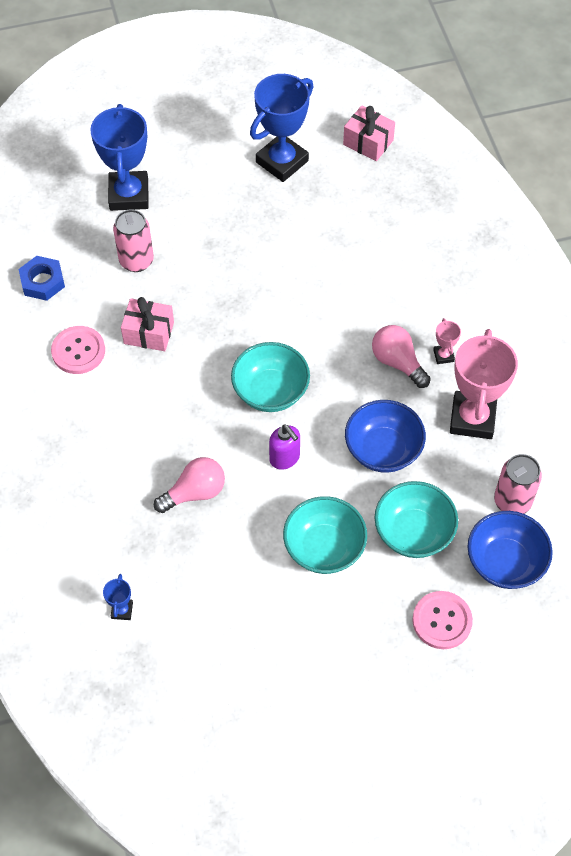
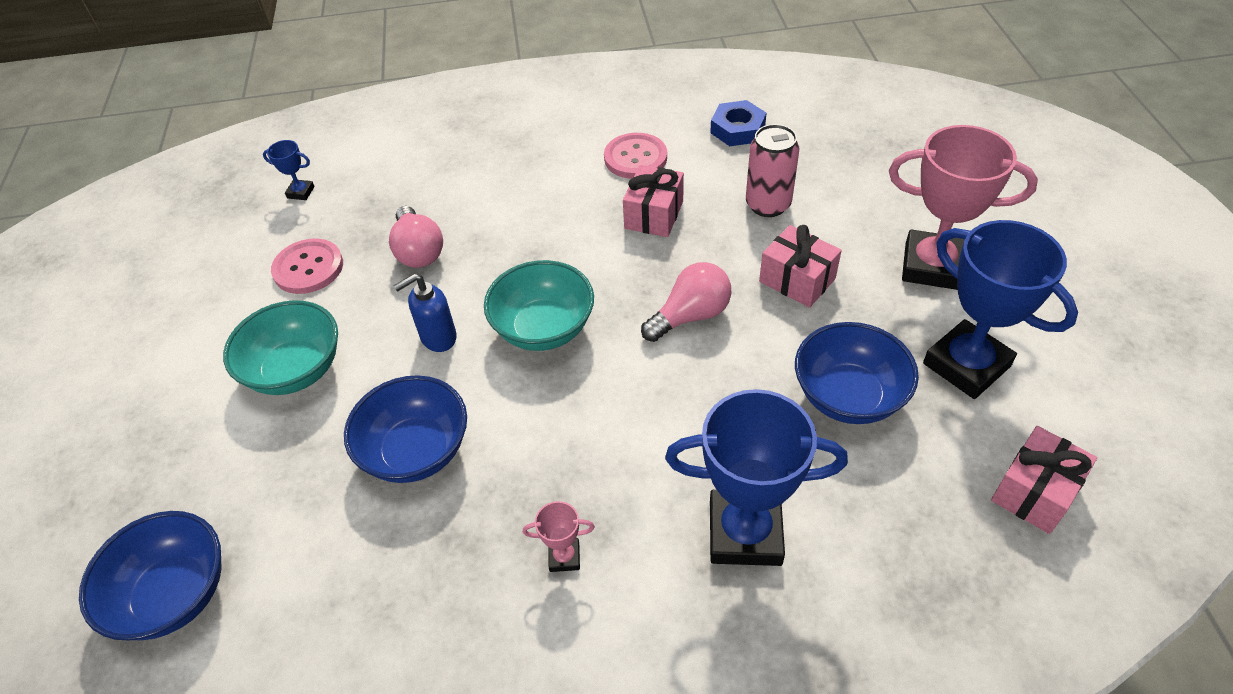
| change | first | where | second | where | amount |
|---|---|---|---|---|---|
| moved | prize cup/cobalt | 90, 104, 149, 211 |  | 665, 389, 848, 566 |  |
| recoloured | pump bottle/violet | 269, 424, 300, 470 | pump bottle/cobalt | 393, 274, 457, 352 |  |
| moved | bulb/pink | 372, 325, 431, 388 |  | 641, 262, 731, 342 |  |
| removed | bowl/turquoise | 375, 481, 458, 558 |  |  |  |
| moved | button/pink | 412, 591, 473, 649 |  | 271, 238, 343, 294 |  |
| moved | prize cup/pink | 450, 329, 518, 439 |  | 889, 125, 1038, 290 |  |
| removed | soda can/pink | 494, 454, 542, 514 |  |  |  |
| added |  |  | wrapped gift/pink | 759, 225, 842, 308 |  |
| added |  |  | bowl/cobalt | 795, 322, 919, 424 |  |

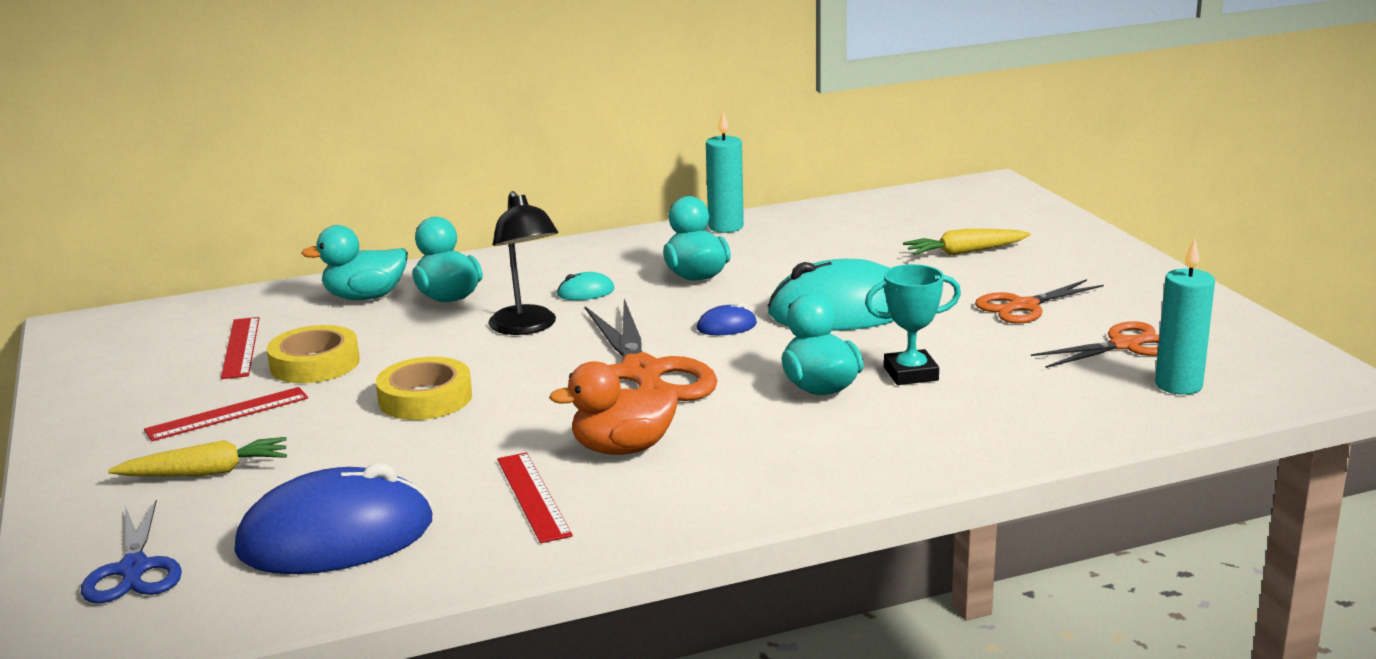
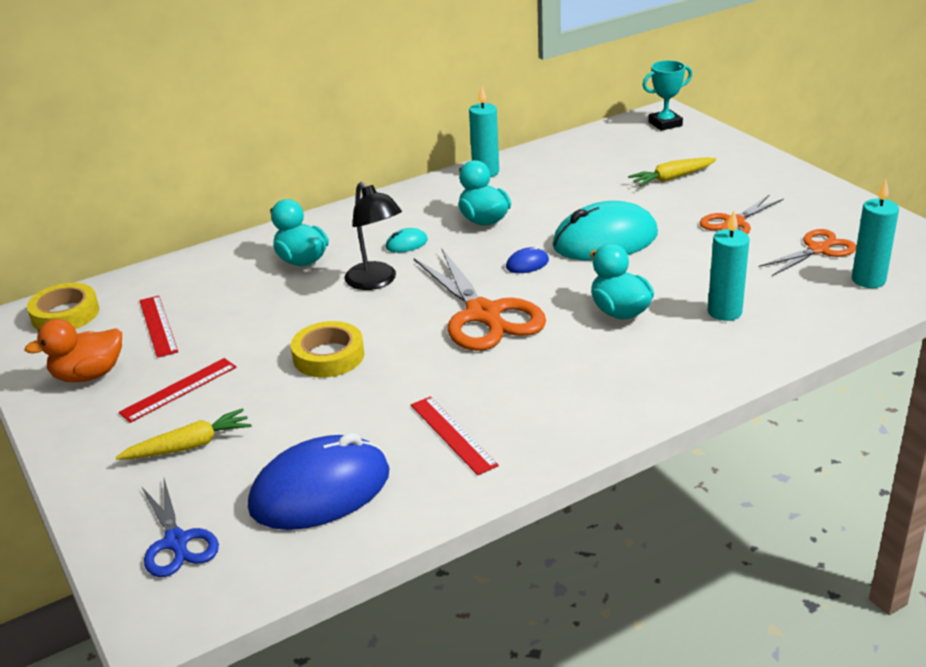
| change | first | where | second | where | amount |
|---|---|---|---|---|---|
| moved | roll of tape/golden | 267, 325, 360, 383 |  | 27, 283, 99, 330 |  |
| removed | rubber duck/turquoise | 301, 225, 408, 300 |  |  |  |
| moved | rubber duck/orange-coloured | 549, 361, 678, 455 |  | 24, 319, 122, 382 |  |
| moved | prize cup/turquoise | 865, 264, 961, 385 |  | 643, 60, 692, 131 |  |
| added |  |  | wax candle/turquoise | 708, 210, 750, 321 |  |

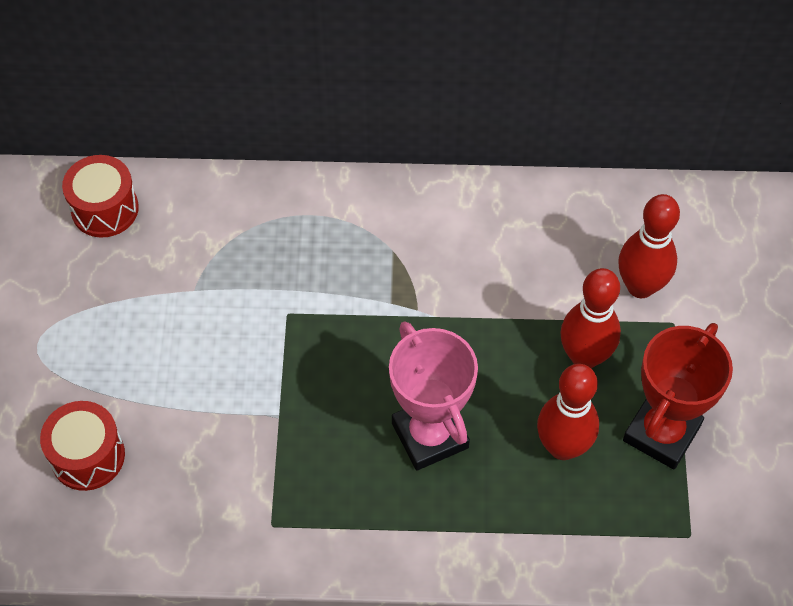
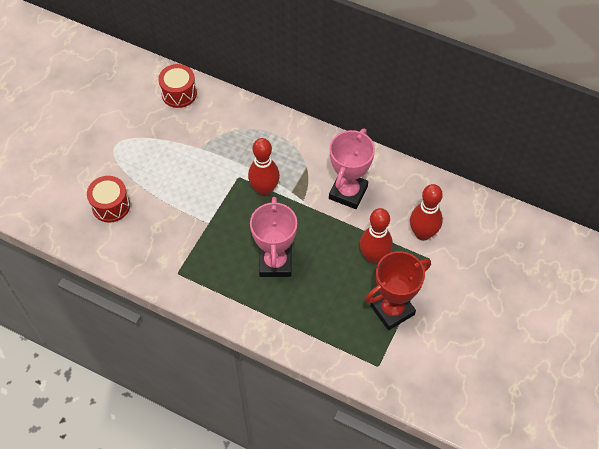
| change | first | where | second | where | amount |
|---|---|---|---|---|---|
| moved | tenpin/scarlet | 537, 364, 599, 460 |  | 248, 138, 280, 196 |  |
| added |  |  | prize cup/pink | 329, 129, 375, 209 |  |

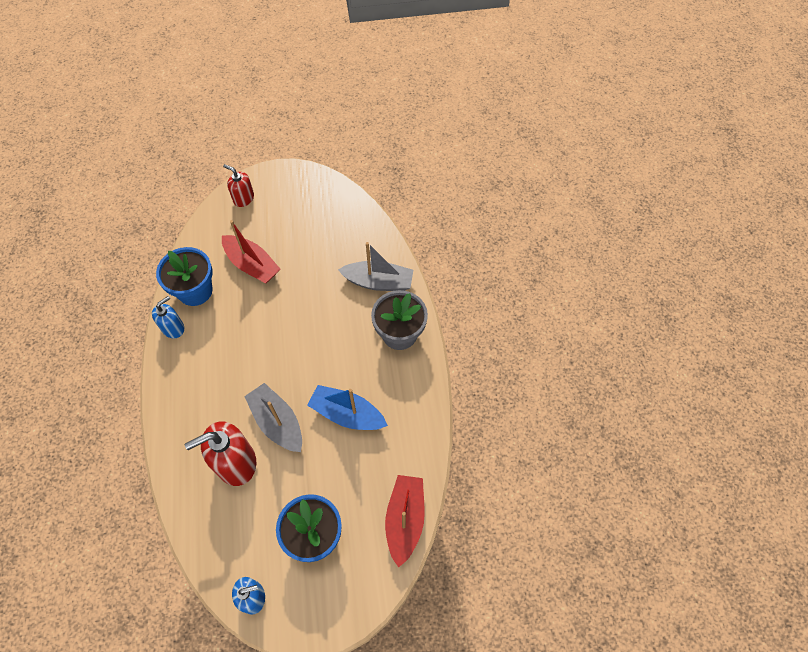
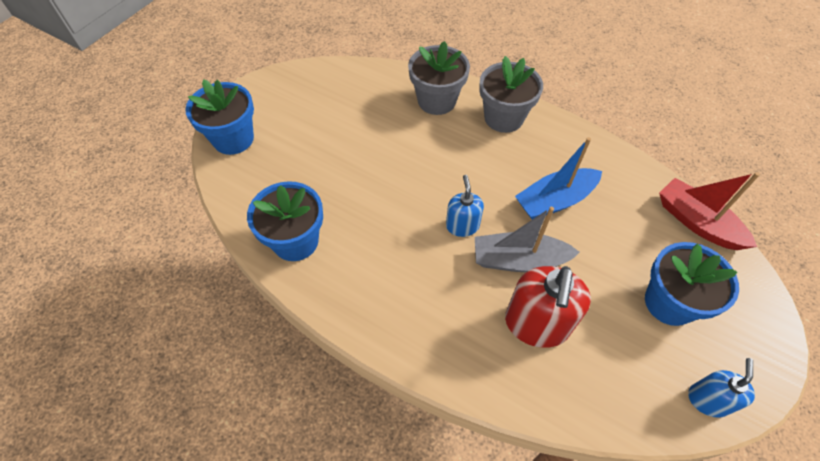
| change | first | where | second | where | amount |
|---|---|---|---|---|---|
| moved | pump bottle/cobalt | 152, 296, 184, 338 |  | 446, 175, 484, 237 |  |
| removed | toy boat/scarlet | 222, 220, 280, 284 |  |  |  |
| replaced | pump bottle/scarlet | 223, 164, 254, 207 | plant pot/cobalt | 185, 79, 254, 155 |  |
| replaced | toy boat/ash-grey | 338, 242, 413, 291 | plant pot/ash-grey | 408, 41, 470, 115 |  |

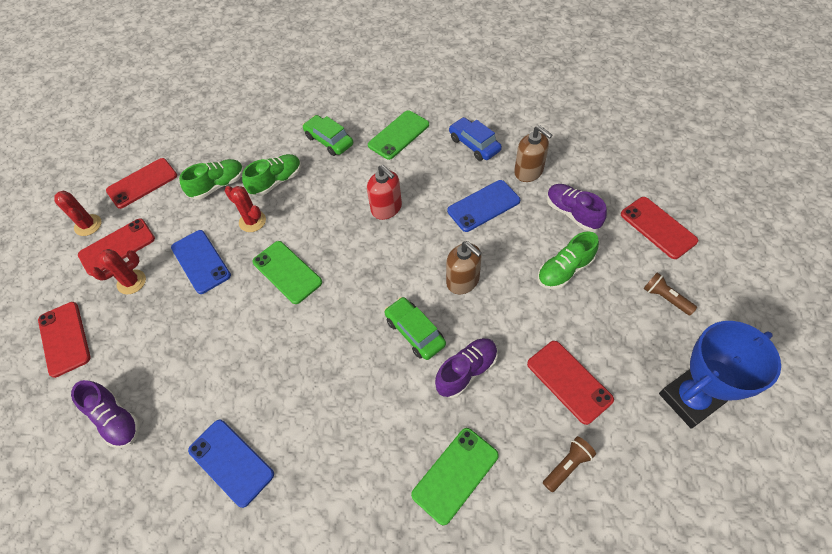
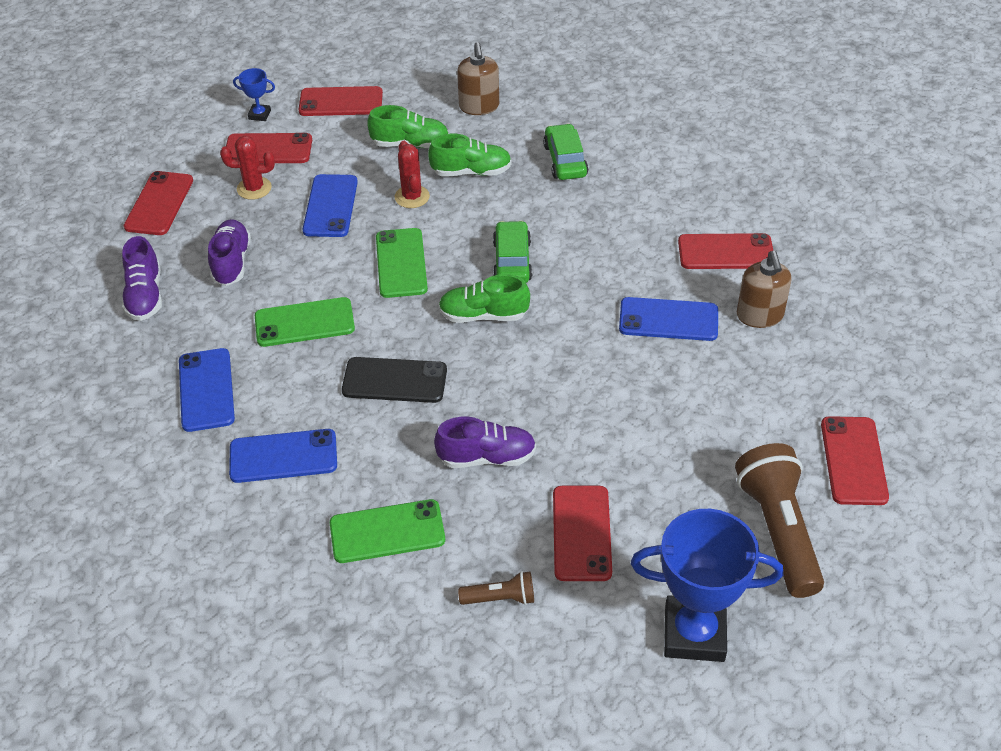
| change | first | where | second | where | amount |
|---|---|---|---|---|---|
| replaced | cactus/scarlet | 54, 191, 101, 236 | prize cup/cobalt | 233, 68, 275, 121 |  |
| removed | pump bottle/scarlet | 367, 165, 402, 220 |  |  |  |
| moved | mobile phone/green | 368, 110, 429, 160 |  | 255, 297, 355, 347 |  |
| moved | car/green | 384, 297, 446, 360 |  | 493, 221, 532, 283 |  |
| moved | pump bottle/russet | 446, 241, 482, 295 |  | 457, 42, 499, 115 |  |
| replaced | car/cobalt | 449, 117, 502, 161 | mobile phone/scarlet | 678, 233, 773, 269 |  |
| moved | shoe/green | 538, 231, 599, 290 |  | 438, 274, 530, 323 |  |
| moved | shoe/violet | 547, 184, 607, 231 |  | 208, 219, 251, 286 |  |
| resized | flashlight/russet | 643, 272, 697, 315 |  | 735, 443, 824, 598 | x2.08 |
| added |  |  | mobile phone/cobalt | 229, 429, 337, 483 |  |
| added |  |  | mobile phone/jet-black | 342, 357, 447, 403 |  |

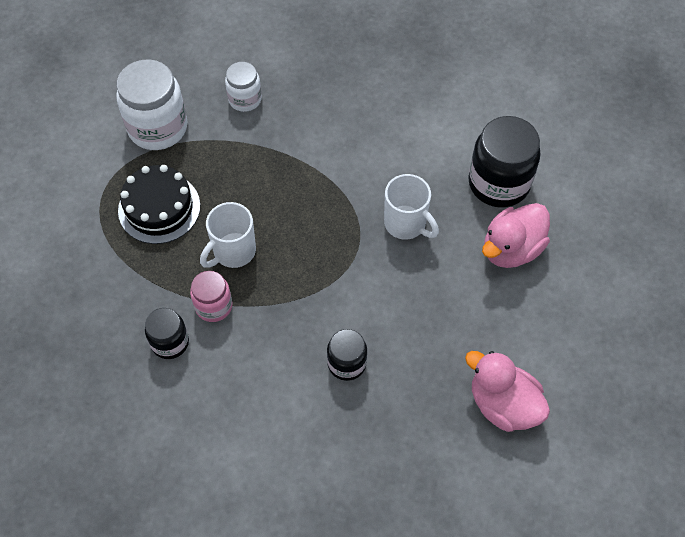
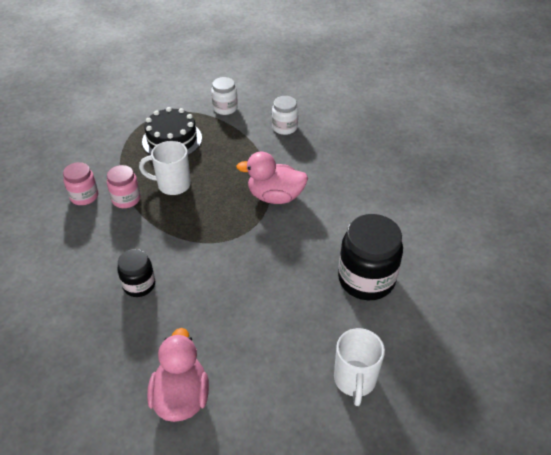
| change | first | where | second | where | amount |
|---|---|---|---|---|---|
| resized | jar/snow-white | 116, 59, 187, 150 |  | 211, 77, 238, 115 | x0.57 |
| recoloured | jar/jet-black | 145, 308, 189, 359 | jar/pink | 63, 162, 98, 205 |  |
| moved | mug/snow-white | 384, 174, 439, 240 |  | 334, 328, 385, 406 |  |
| moved | rubber duck/pink | 482, 203, 550, 268 |  | 236, 152, 308, 204 |  |

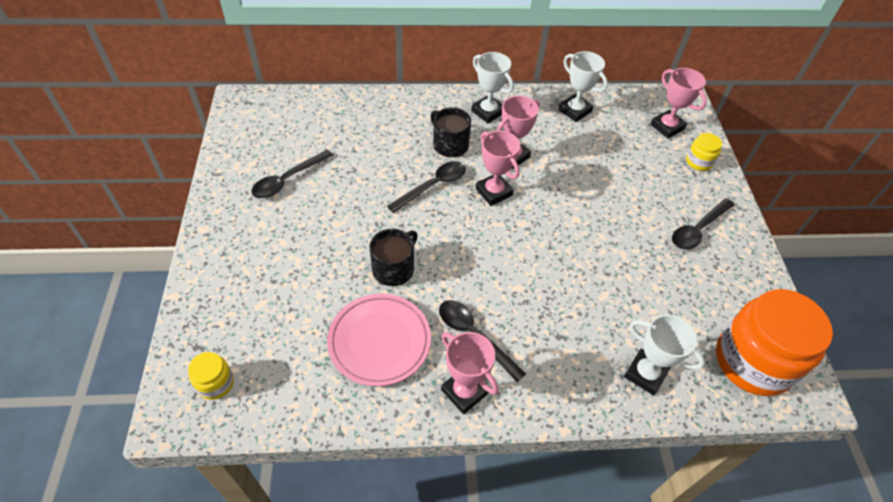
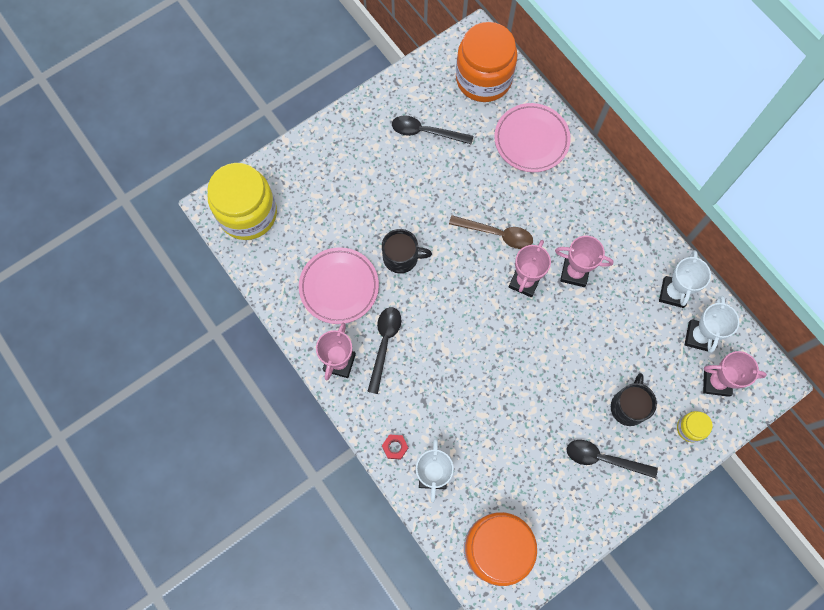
| change | first | where | second | where | amount |
|---|---|---|---|---|---|
| resized | jar/golden | 188, 352, 234, 400 |  | 207, 163, 277, 240 | x2.28 |
| recoloured | spoon/jet-black | 387, 161, 466, 213 | spoon/russet | 449, 215, 533, 249 |  |
| moved | mug/jet-black | 430, 107, 471, 157 |  | 611, 373, 657, 426 |  |
| moved | prize cup/snow-white | 471, 52, 514, 123 |  | 685, 296, 739, 353 |  |
| turned | prize cup/pink | 650, 68, 707, 138 |  | 703, 351, 767, 397 | 75 degrees clockwise |
| added |  |  | nut/scarlet | 382, 434, 408, 460 |  |
| added |  |  | jar/orange-coloured | 456, 22, 518, 102 |  |
| added |  |  | flat dish/pink | 494, 103, 571, 172 |  |

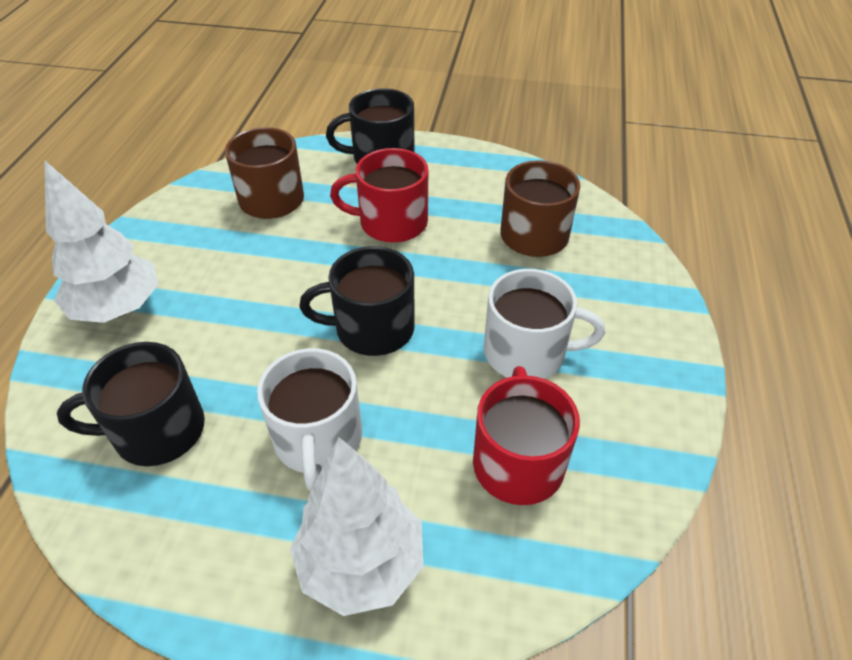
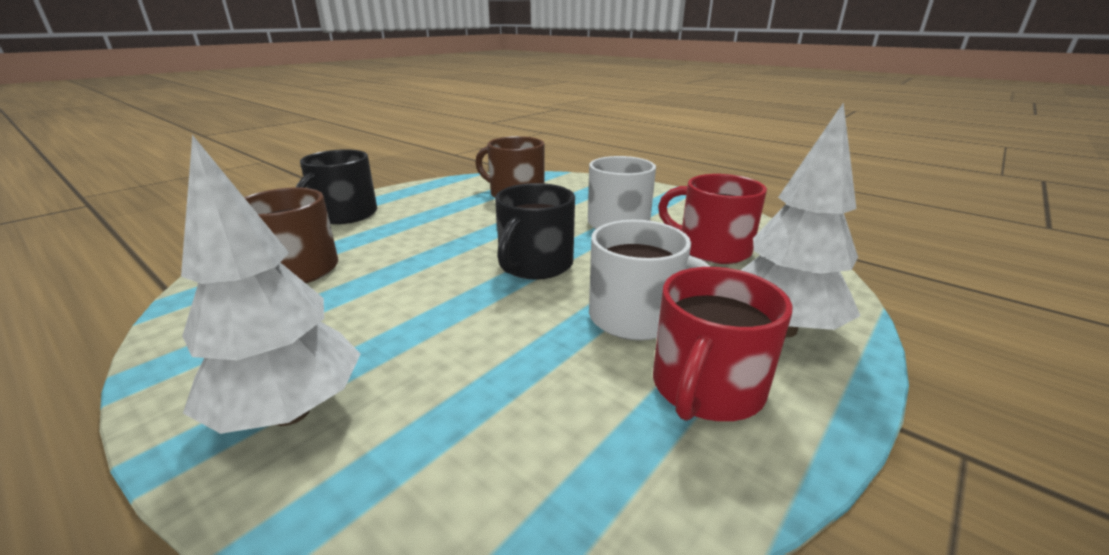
| change | first | where | second | where | amount |
|---|---|---|---|---|---|
| removed | mug/jet-black | 57, 342, 205, 466 |  |  |  |
| moved | mug/scarlet | 330, 148, 428, 243 |  | 653, 267, 793, 421 |  |

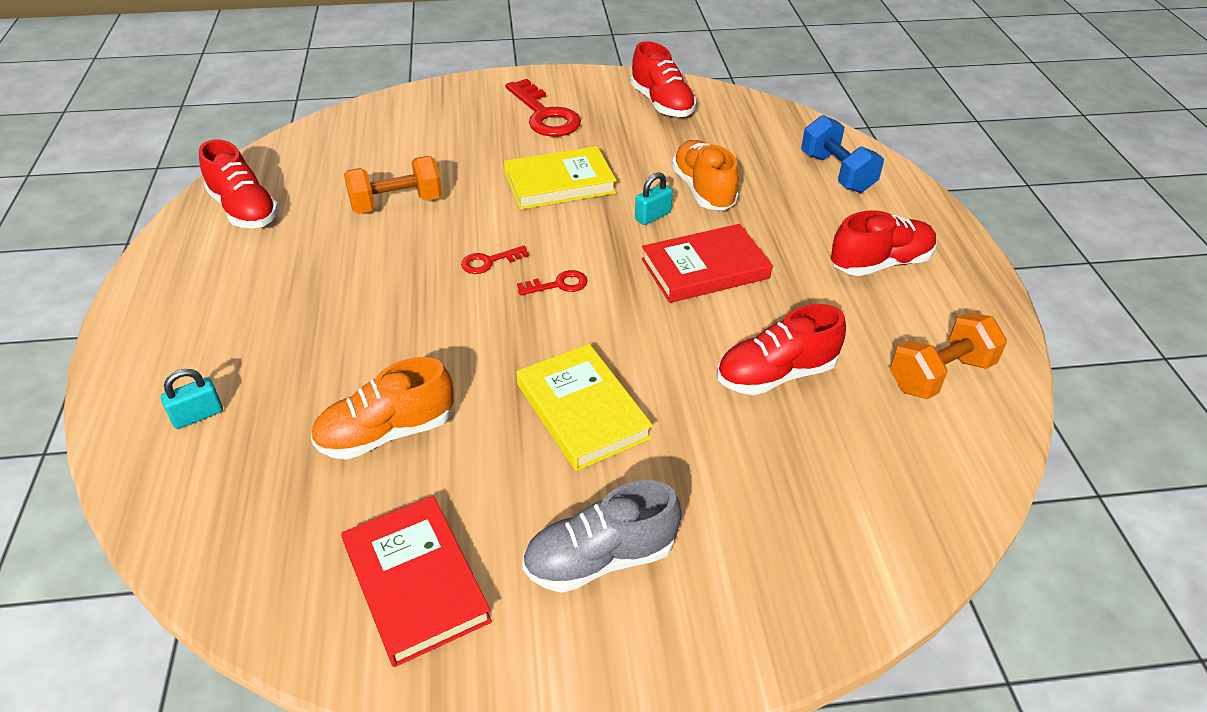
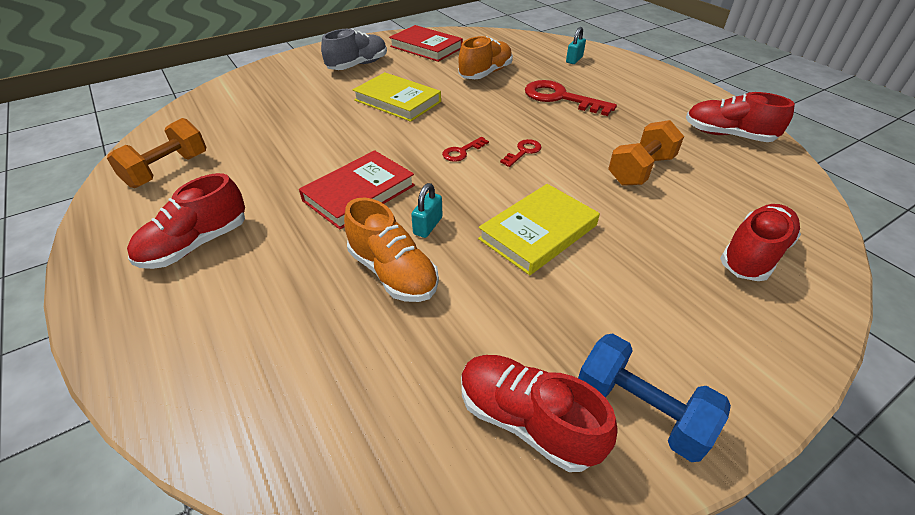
| change | first | where | second | where | amount |
|---|---|---|---|---|---|
| moved | latchkey/scarlet | 505, 79, 581, 137 |  | 525, 80, 617, 116 |  |
| moved | shoe/scarlet | 717, 304, 846, 395 |  | 720, 204, 801, 281 |  |
| moved | hand weight/cobalt | 801, 115, 884, 193 |  | 578, 333, 731, 462 |  |

